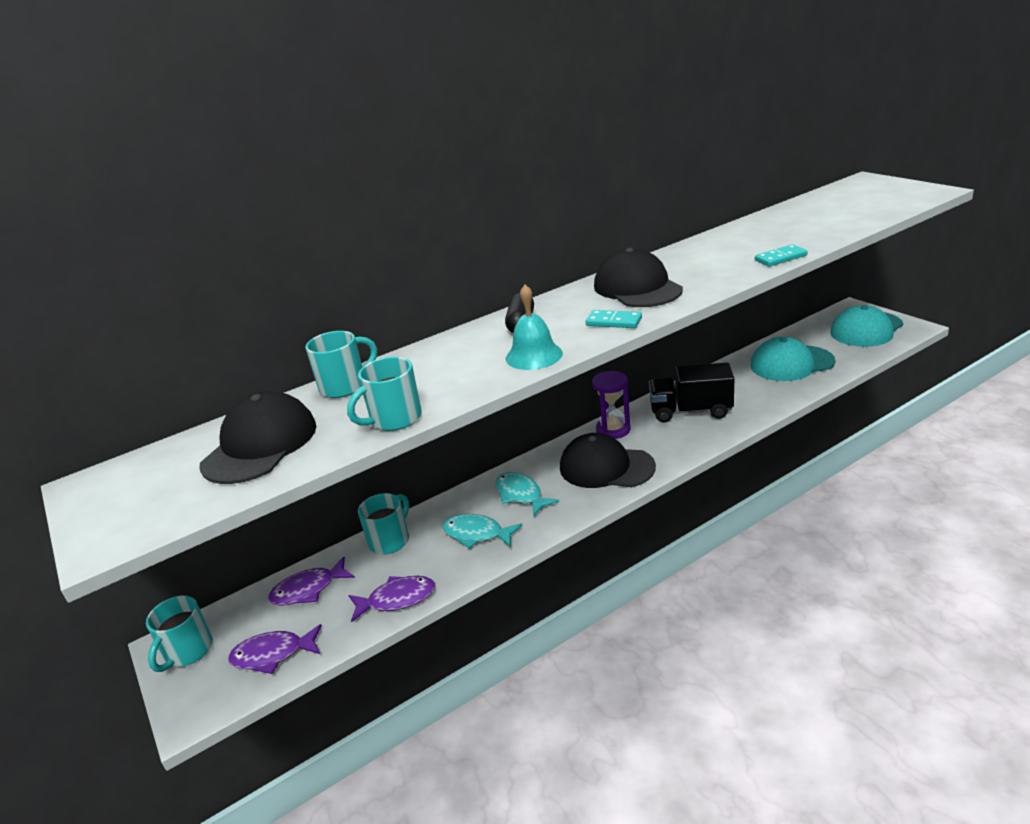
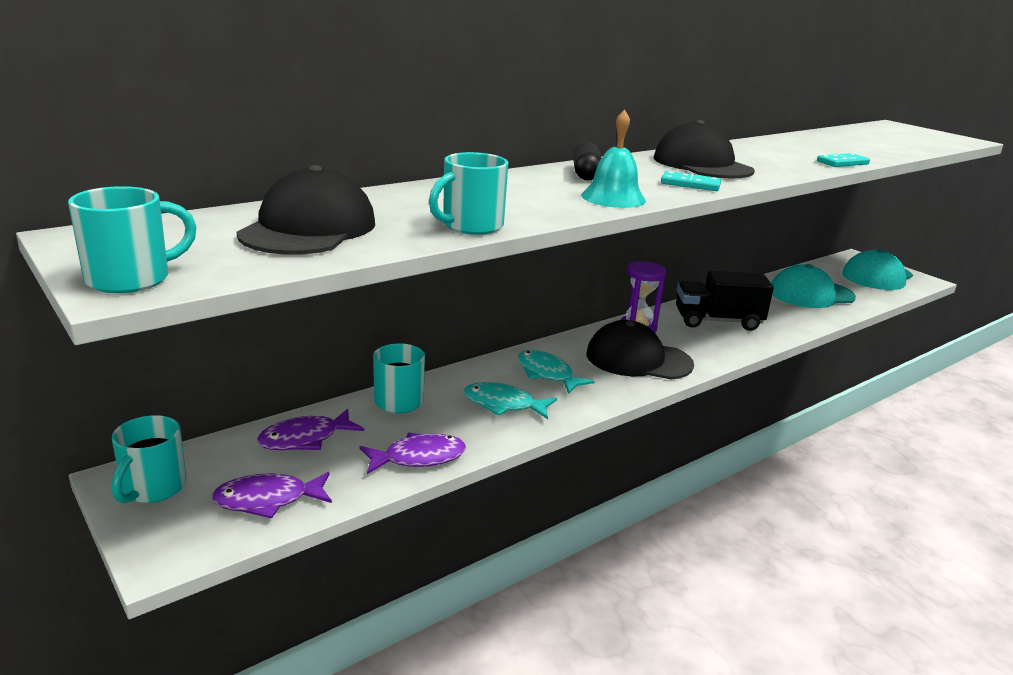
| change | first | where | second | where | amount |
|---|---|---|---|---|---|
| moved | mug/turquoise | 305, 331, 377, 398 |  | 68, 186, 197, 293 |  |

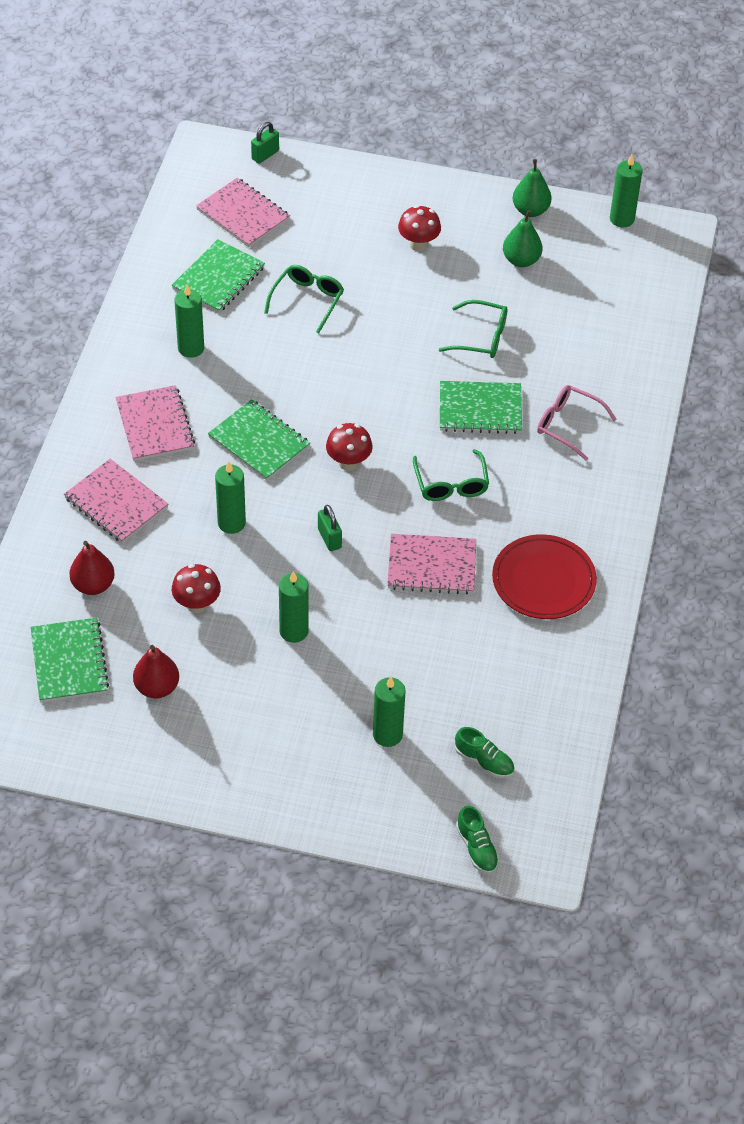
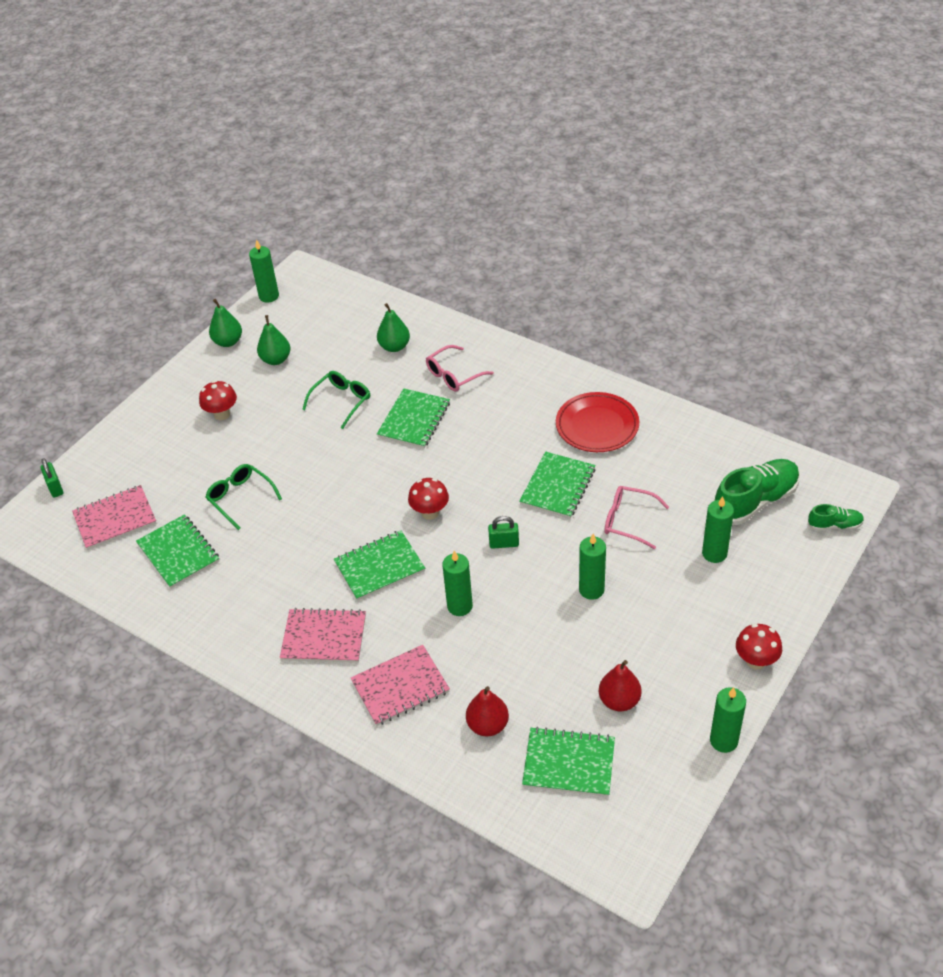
| change | first | where | second | where | amount |
|---|---|---|---|---|---|
| moved | fungus/scarlet | 172, 564, 221, 613 |  | 736, 624, 782, 670 |  |
| moved | wax candle/green | 174, 285, 204, 358 |  | 710, 687, 746, 753 |  |
| recoloured | notepad/pink | 387, 534, 476, 594 | notepad/green | 519, 452, 596, 518 |  |
| removed | glasses/green | 413, 449, 489, 501 |  |  |  |
| resized | shoe/green | 455, 727, 514, 778 |  | 714, 459, 800, 525 | x1.94 |
| added |  |  | pear fruit/green | 377, 303, 410, 352 |  |
| added |  |  | glasses/pink | 604, 486, 669, 549 |  |

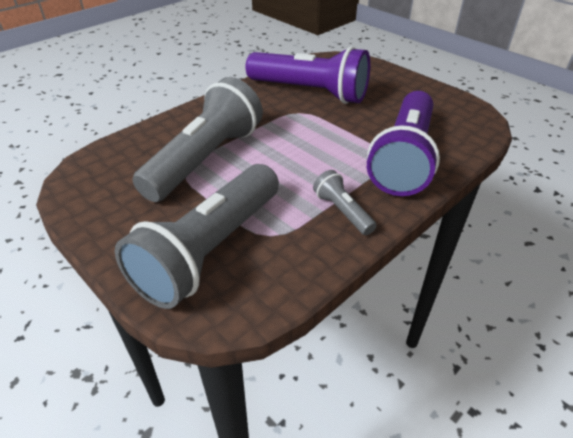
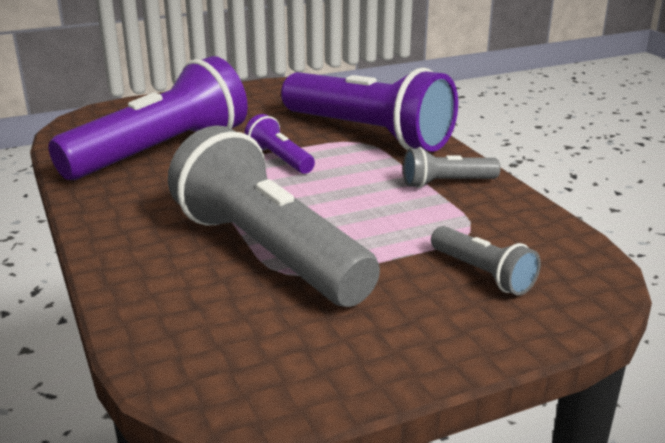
| change | first | where | second | where | amount |
|---|---|---|---|---|---|
| resized | flashlight/ash-grey | 115, 164, 279, 309 |  | 431, 226, 541, 295 | x0.45 |
| added |  |  | flashlight/violet | 244, 114, 315, 174 |  |

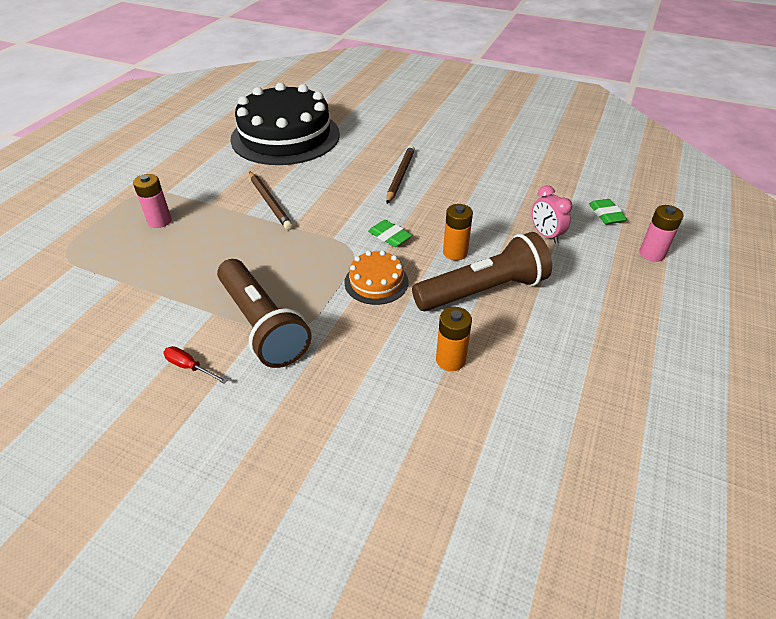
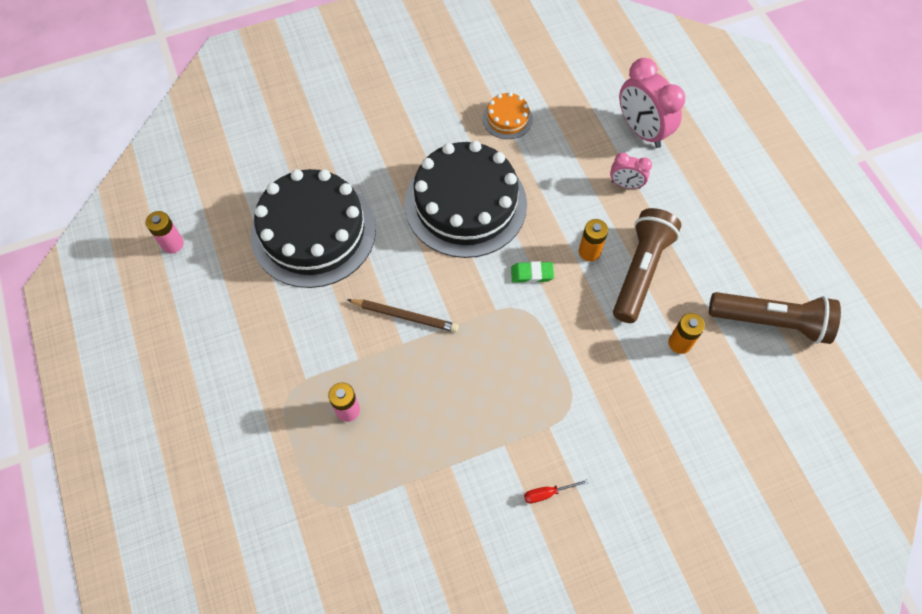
| change | first | where | second | where | amount |
|---|---|---|---|---|---|
| moved | flashlight/russet | 217, 259, 312, 368 |  | 709, 292, 841, 344 |  |
| moved | layer cake/orange-coloured | 344, 250, 408, 305 |  | 483, 92, 533, 139 |  |
| replaced | pencil/russet | 386, 146, 415, 204 | layer cake/jet-black | 405, 141, 527, 258 |  |
| replaced | gum eraser/green | 589, 199, 627, 224 | bedside clock/pink | 619, 58, 685, 148 |  |
| moved | battery/pink | 639, 205, 683, 262 |  | 146, 211, 184, 254 |  |

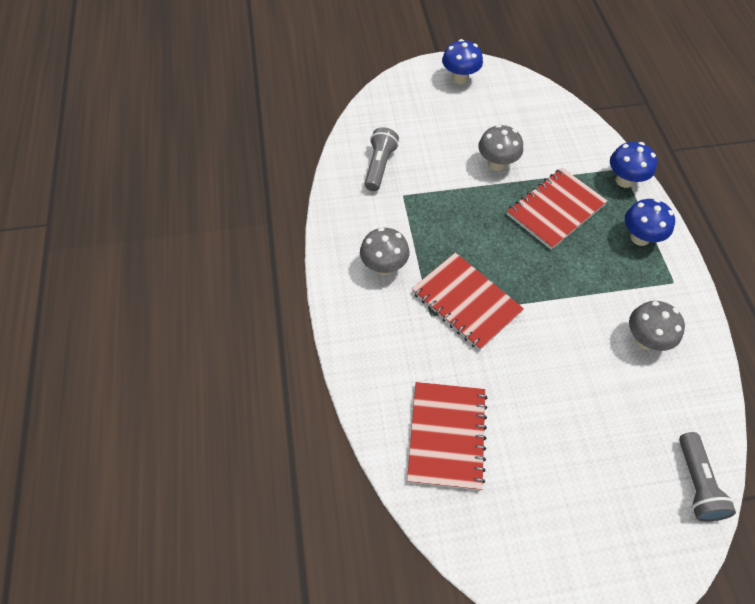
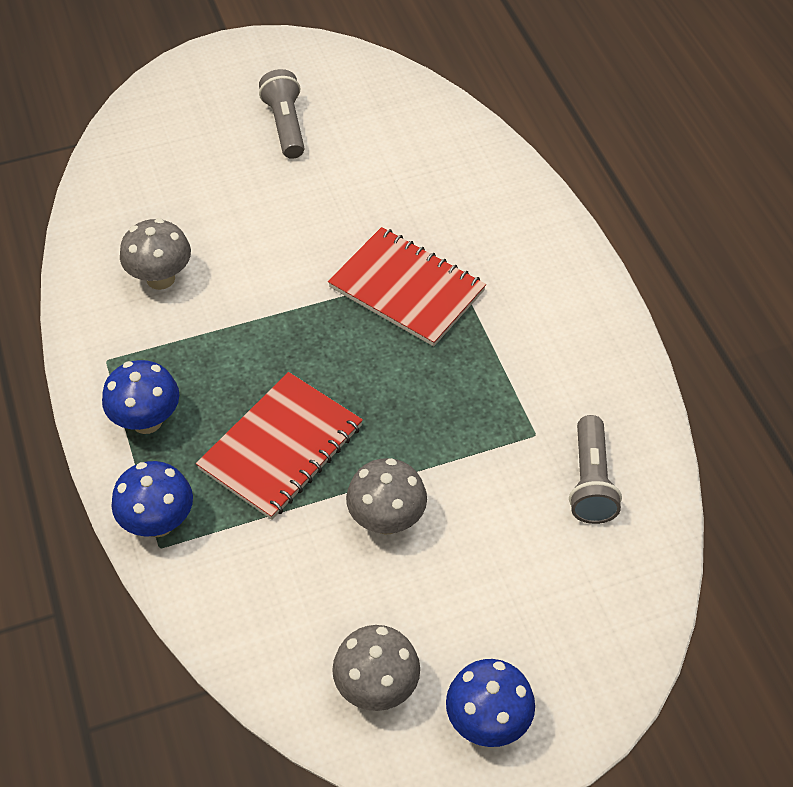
| change | first | where | second | where | amount |
|---|---|---|---|---|---|
| moved | fungus/ash-grey | 360, 227, 410, 275 |  | 332, 625, 420, 711 |  |
| removed | notepad/scarlet | 407, 382, 487, 491 |  |  |  |
| moved | flashlight/ash-grey | 679, 432, 736, 522 |  | 259, 69, 305, 159 |  |

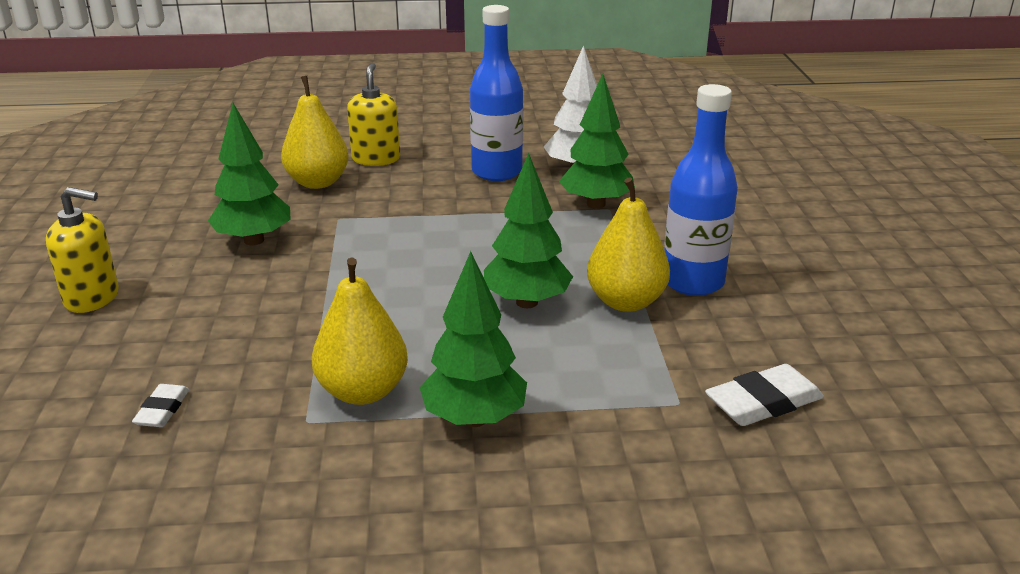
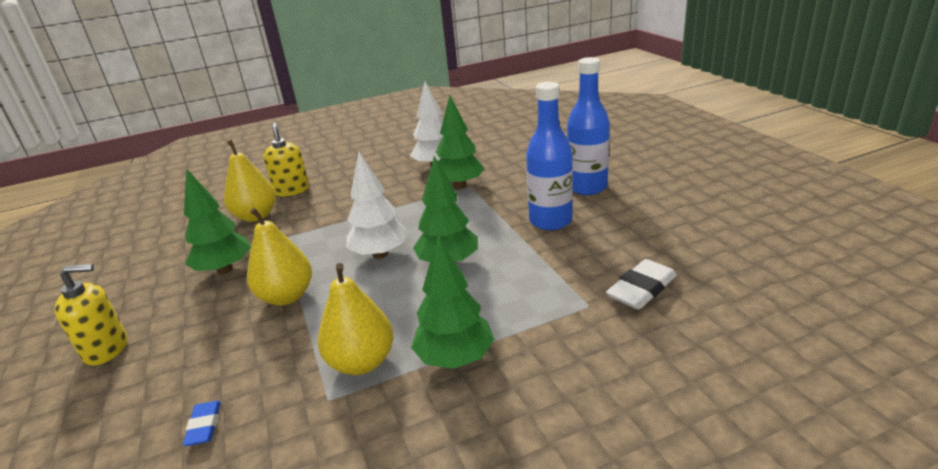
| change | first | where | second | where | amount |
|---|---|---|---|---|---|
| recoloured | gum eraser/snow-white | 132, 384, 189, 427 | gum eraser/cobalt | 183, 401, 221, 446 |  |
| moved | flask/cobalt | 470, 5, 523, 181 |  | 567, 57, 610, 195 |  |
| moved | pear fruit/golden | 587, 177, 670, 312 |  | 247, 208, 312, 305 |  |
| added |  |  | toy tree/snow-white | 346, 152, 408, 259 |  |

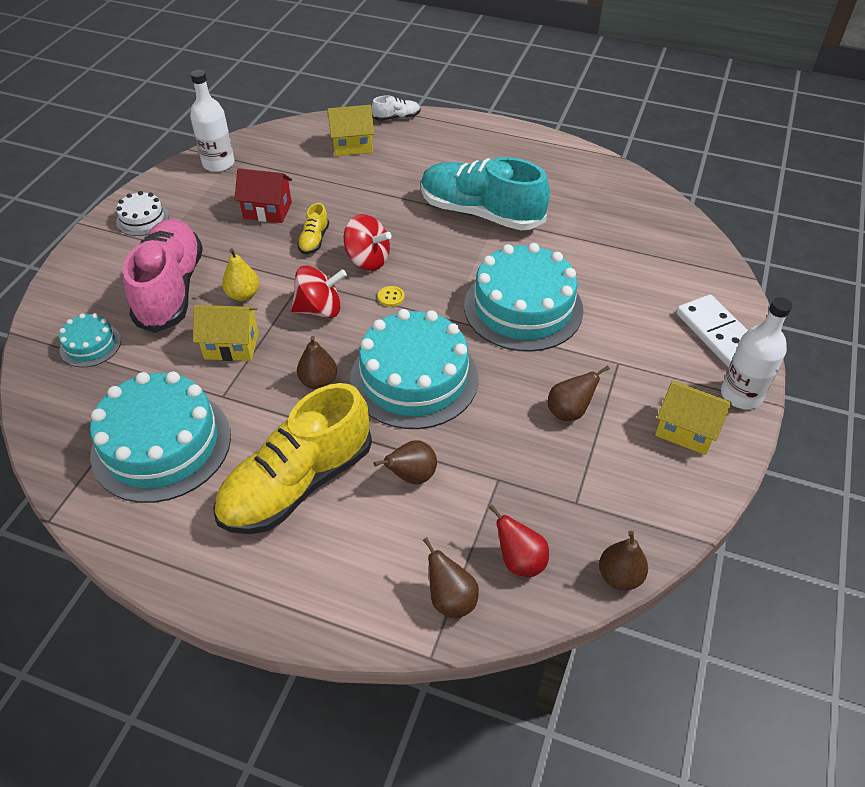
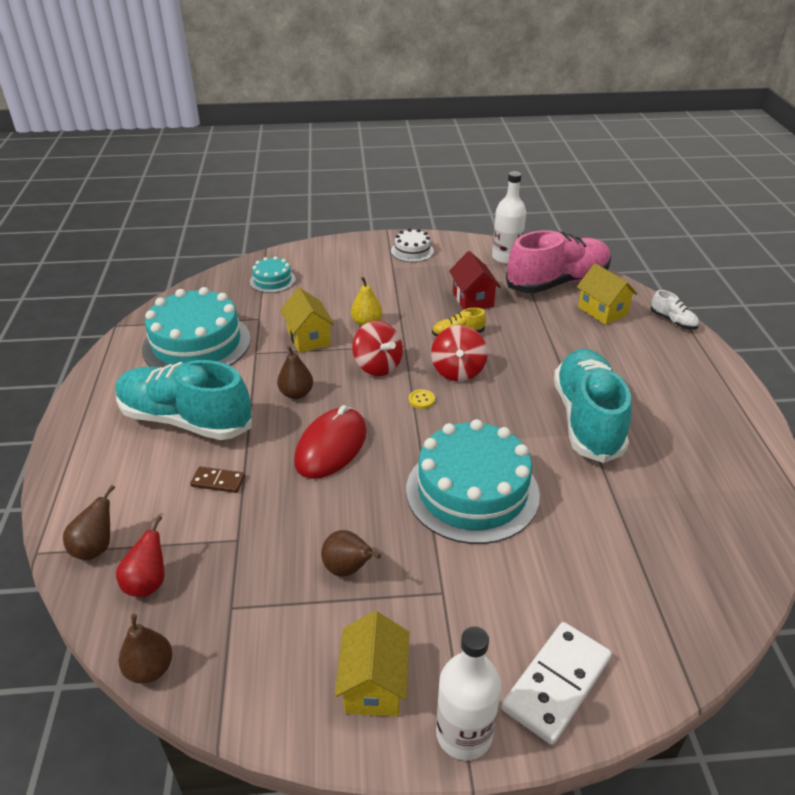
| change | first | where | second | where | amount |
|---|---|---|---|---|---|
| moved | shoe/pink | 123, 219, 203, 333 |  | 506, 230, 611, 293 |  |
| recoloured | shoe/golden | 213, 383, 372, 534 | shoe/turquoise | 116, 360, 252, 440 |  |
| replaced | layer cake/turquoise | 350, 309, 478, 429 | PC mouse/scarlet | 294, 405, 367, 479 |  |
| replaced | pear fruit/russet | 374, 440, 437, 484 | domino/russet | 190, 466, 245, 493 |  |

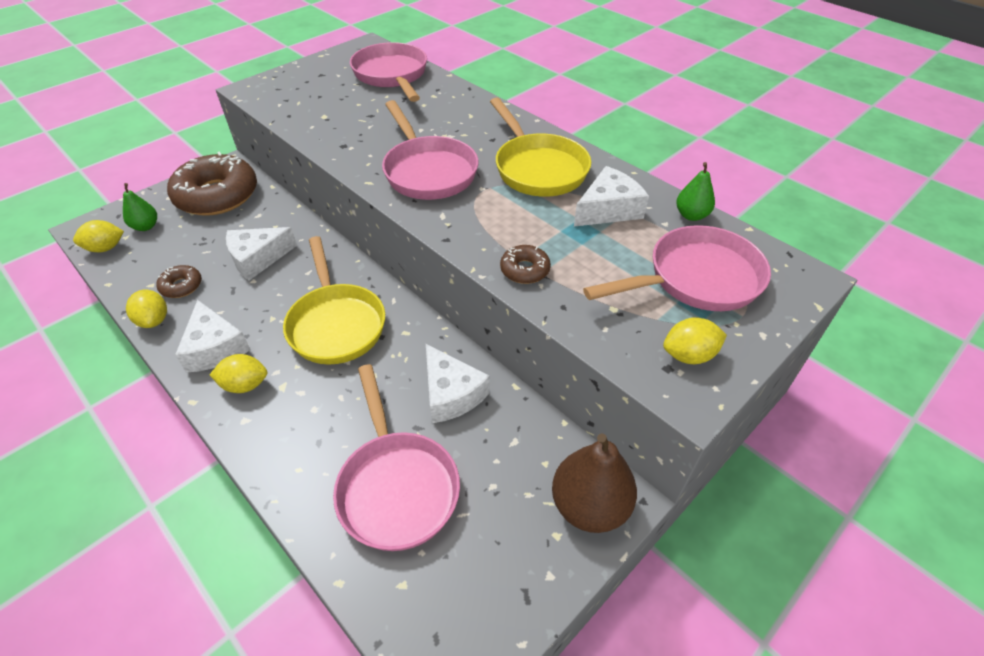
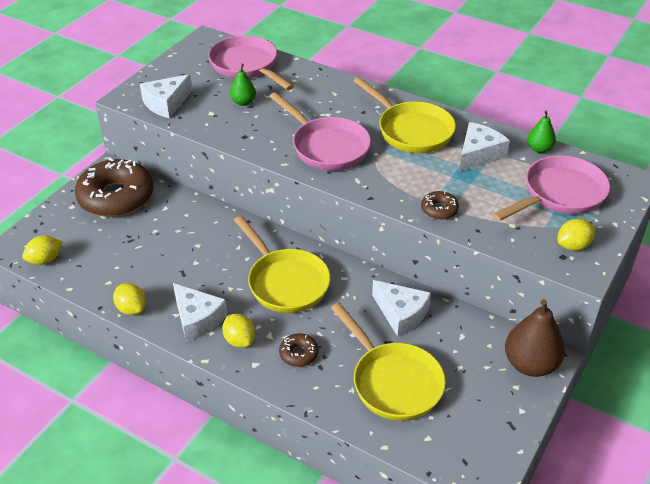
| change | first | where | second | where | amount |
|---|---|---|---|---|---|
| moved | pear fruit/green | 123, 183, 157, 231 |  | 230, 64, 256, 106 |  |
| moved | donut/russet | 156, 265, 202, 298 |  | 279, 333, 319, 367 |  |
| turned | lemon/golden | 210, 354, 267, 393 |  | 222, 314, 255, 348 | 75 degrees clockwise |
| moved | piece of cheese/snow-white | 226, 227, 297, 281 |  | 140, 74, 192, 118 |  |
| recoloured | pan/pink | 333, 364, 460, 551 | pan/golden | 331, 303, 446, 421 |  |

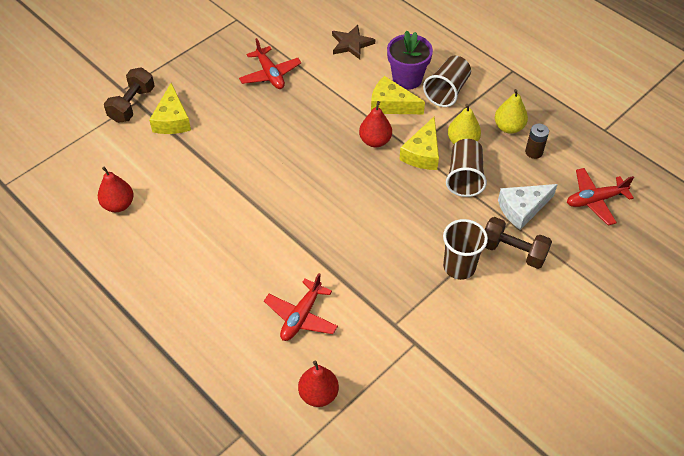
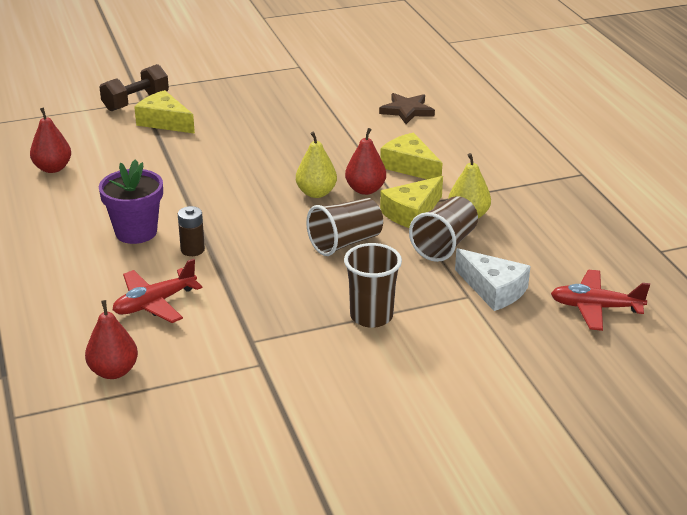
| change | first | where | second | where | amount |
|---|---|---|---|---|---|
| turned | piece of cheese/golden | 149, 83, 191, 134 |  | 134, 90, 195, 134 | 105 degrees clockwise |
| removed | aeroplane/scarlet | 239, 38, 301, 89 |  |  |  |
| moved | plant pot/violet | 387, 31, 433, 90 |  | 99, 159, 163, 244 |  |
| moved | cup/russet | 423, 56, 471, 107 |  | 306, 198, 383, 256 |  |
| removed | hand weight/russet | 485, 217, 552, 269 |  |  |  |
| moved | pear fruit/golden | 495, 89, 528, 134 |  | 296, 132, 337, 198 |  |
| turned | piece of cheese/snow-white | 498, 184, 558, 230 |  | 455, 248, 531, 311 | 135 degrees counterclockwise |
| moved | battery/russet | 525, 123, 549, 159 |  | 178, 206, 205, 256 |  |

